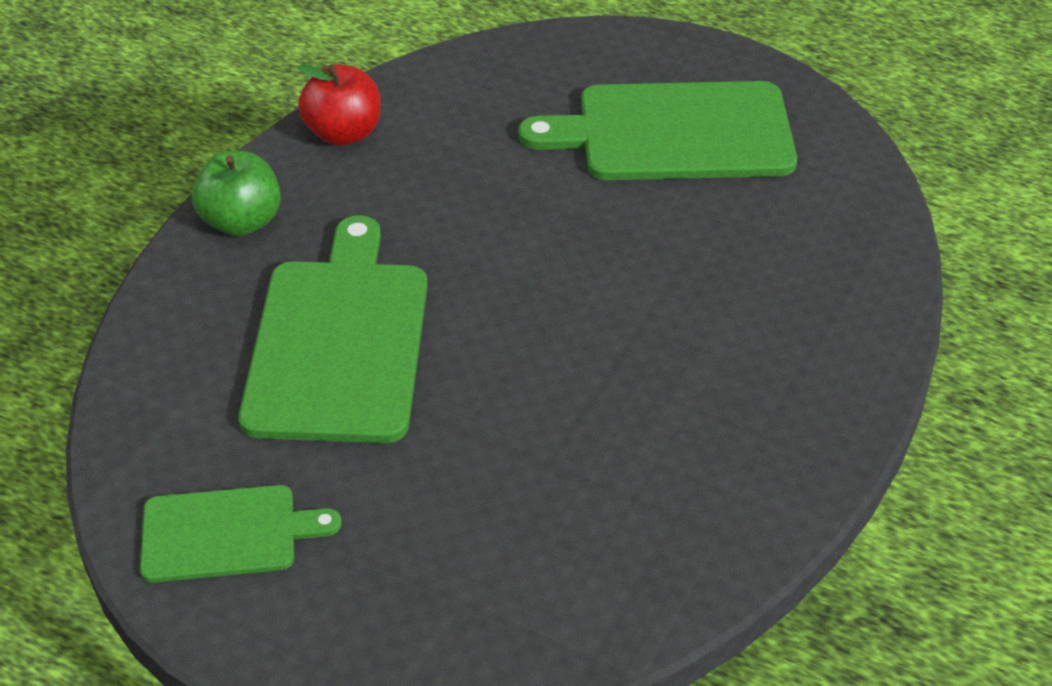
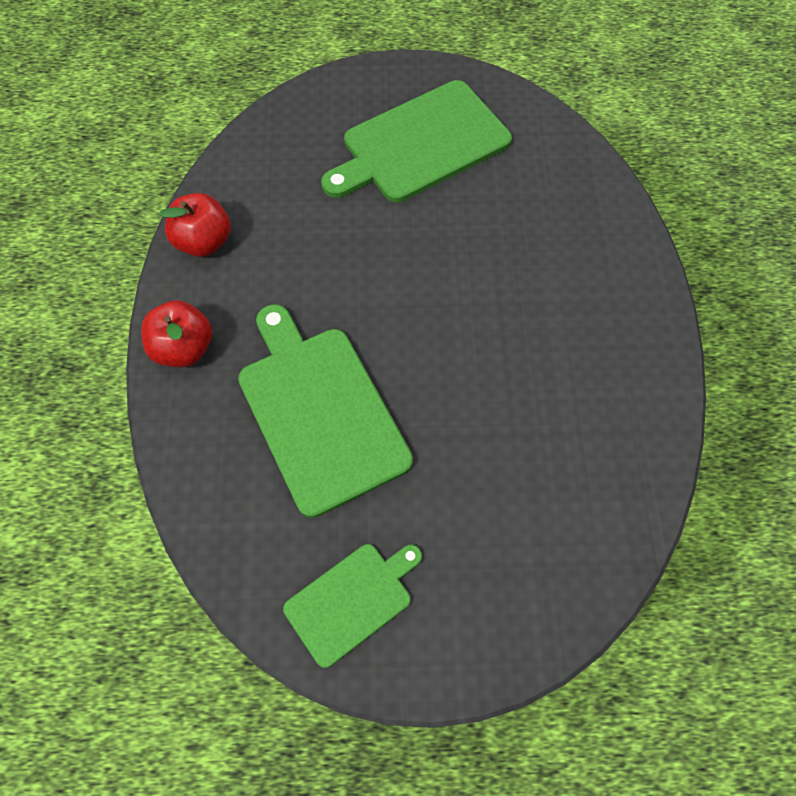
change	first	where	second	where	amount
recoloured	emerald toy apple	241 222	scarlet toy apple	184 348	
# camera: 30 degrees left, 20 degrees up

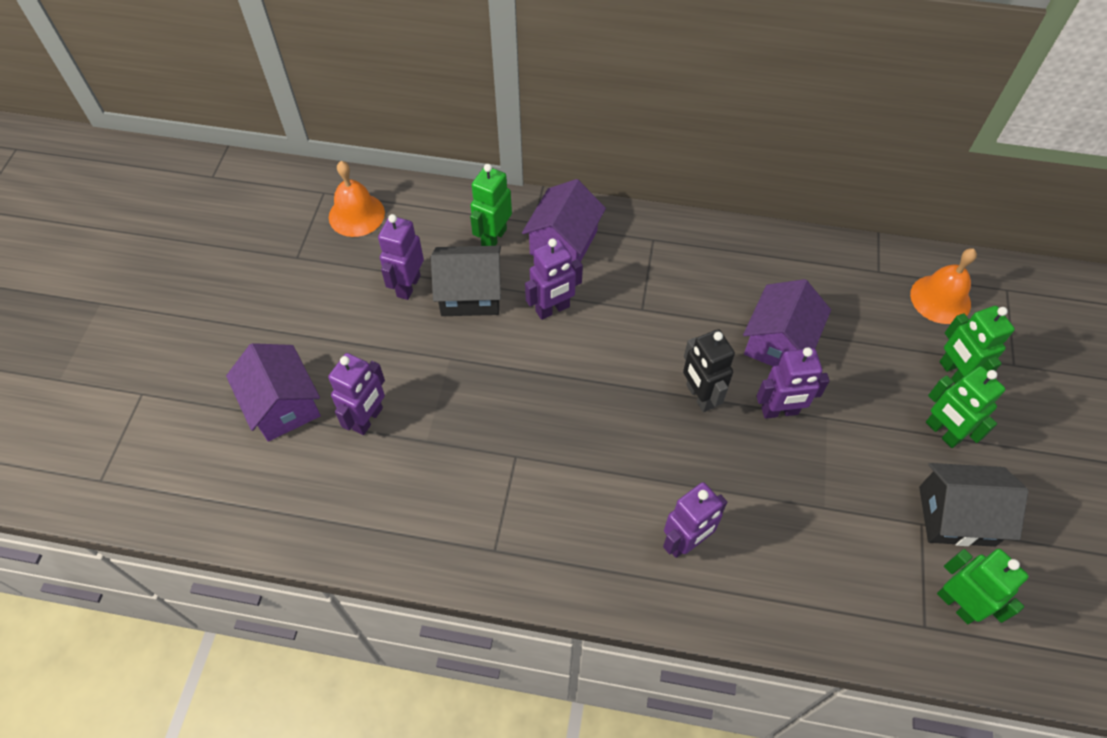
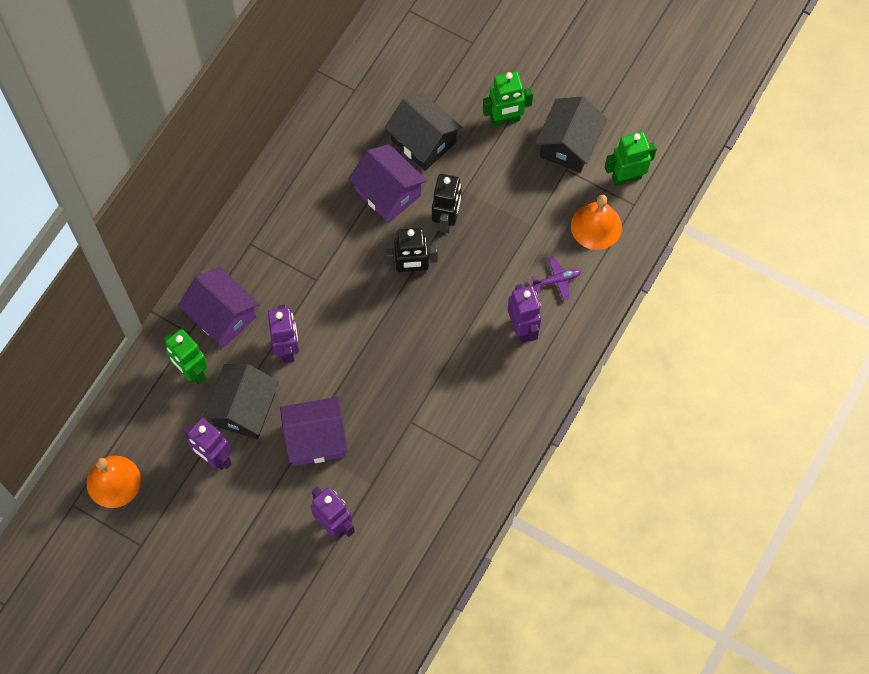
change	first	where	second	where	amount
moved	orange bell	940 299		596 226	
removed	emerald robot	953 373			
moved	royal purple toy house	283 405		316 439	
recoloured	royal purple robot	779 411	ebony robot	446 220	
added			ebony toy house	423 141	
added			royal purple toy plane	557 280	
# camera: 70 degrees left, 10 degrees up

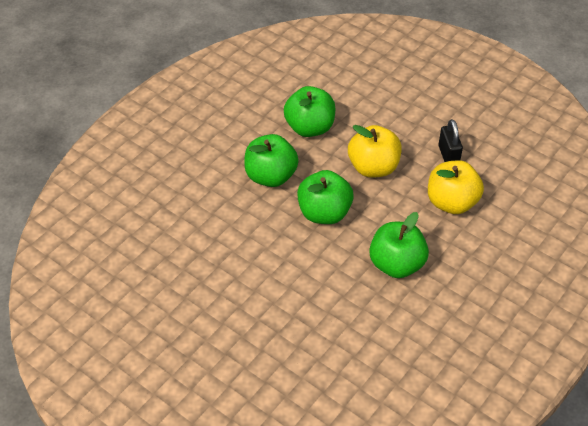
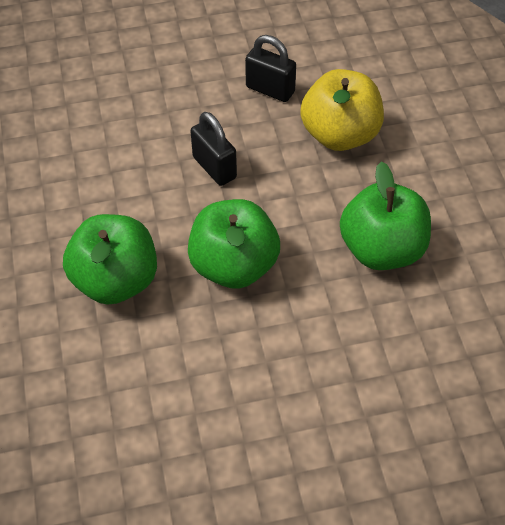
change	first	where	second	where	amount
removed	emerald toy apple	309 127			
replaced	golden toy apple	373 167	ebony lock	214 167	
# camera: 50 degrees left, 5 degrees up

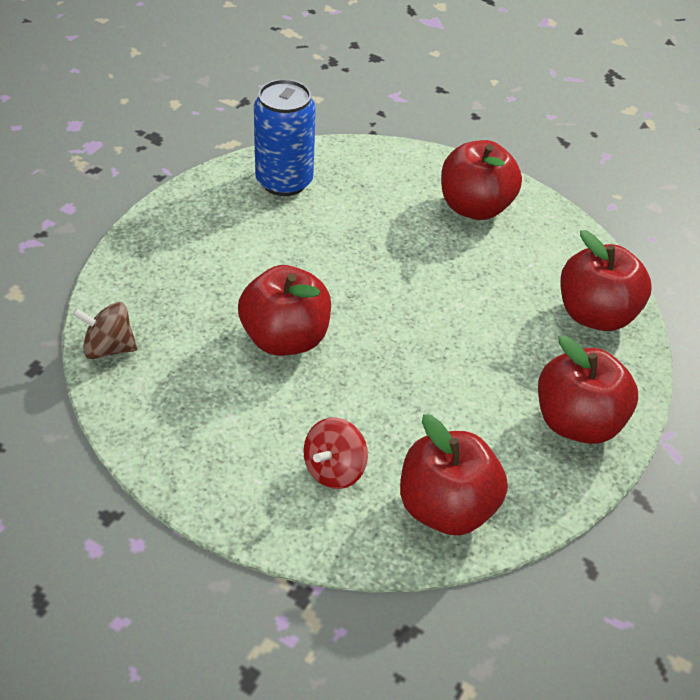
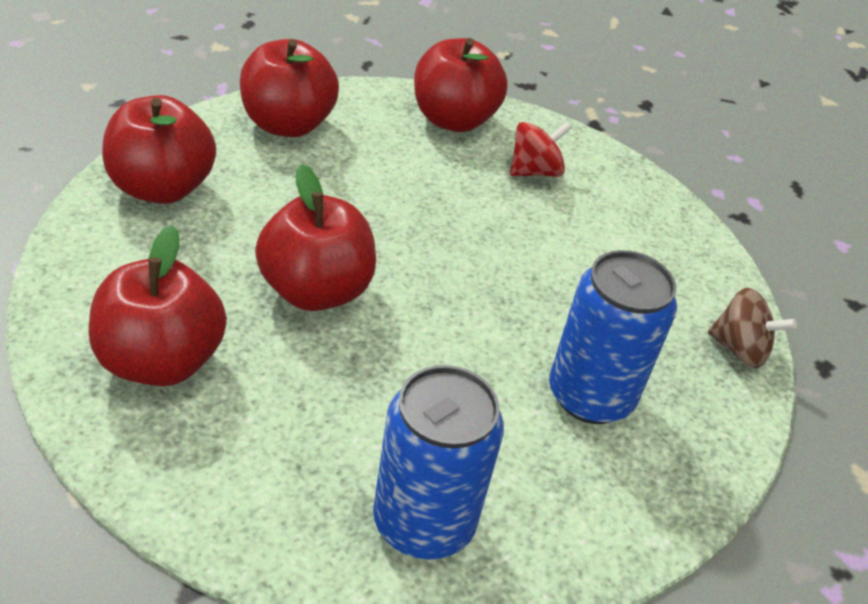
change	first	where	second	where	amount
moved	scarlet toy apple	285 338		315 291	
added			blue soda can	590 396	
# camera: 160 degrees left, 5 degrees down

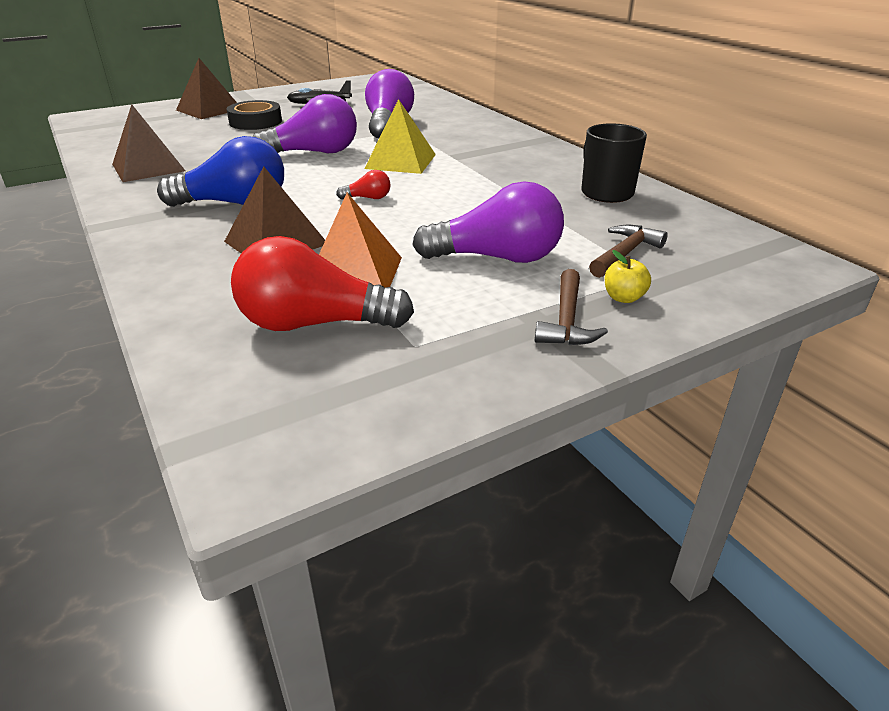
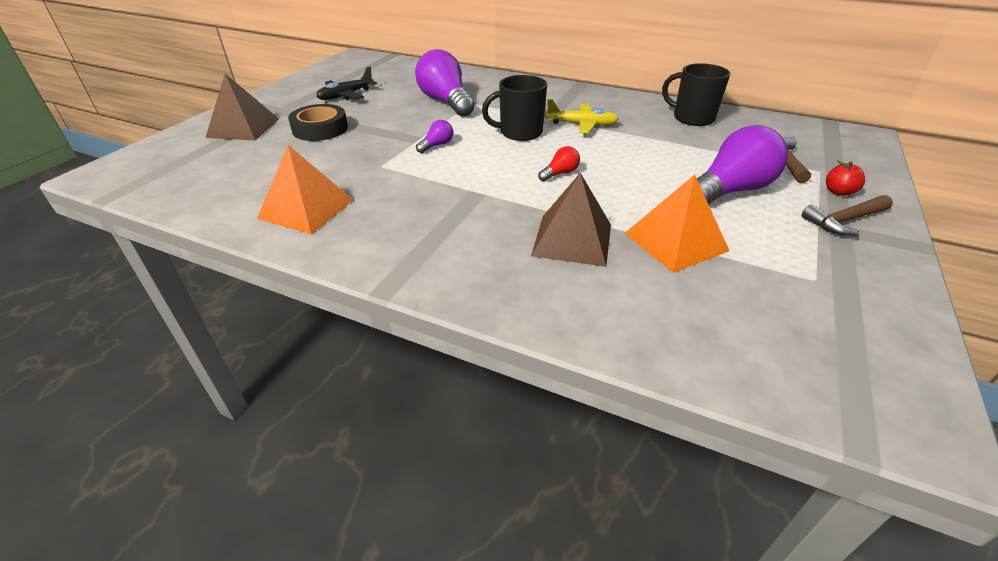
change	first	where	second	where	amount
resized	royal purple bulb	314 153		437 145	x0.44
replaced	golden solid pyramid	400 161	ebony tea mug	519 133	
recoloured	russet solid pyramid	148 167	orange solid pyramid	306 209	
removed	blue bulb	234 204			
removed	scarlet bulb	315 324			
recoloured	golden toy apple	623 298	scarlet toy apple	838 192	
turned	russet claw hammer	566 320		844 220	90 degrees clockwise
added			golden toy plane	582 125	
# camera: 35 degrees left, 5 degrees up

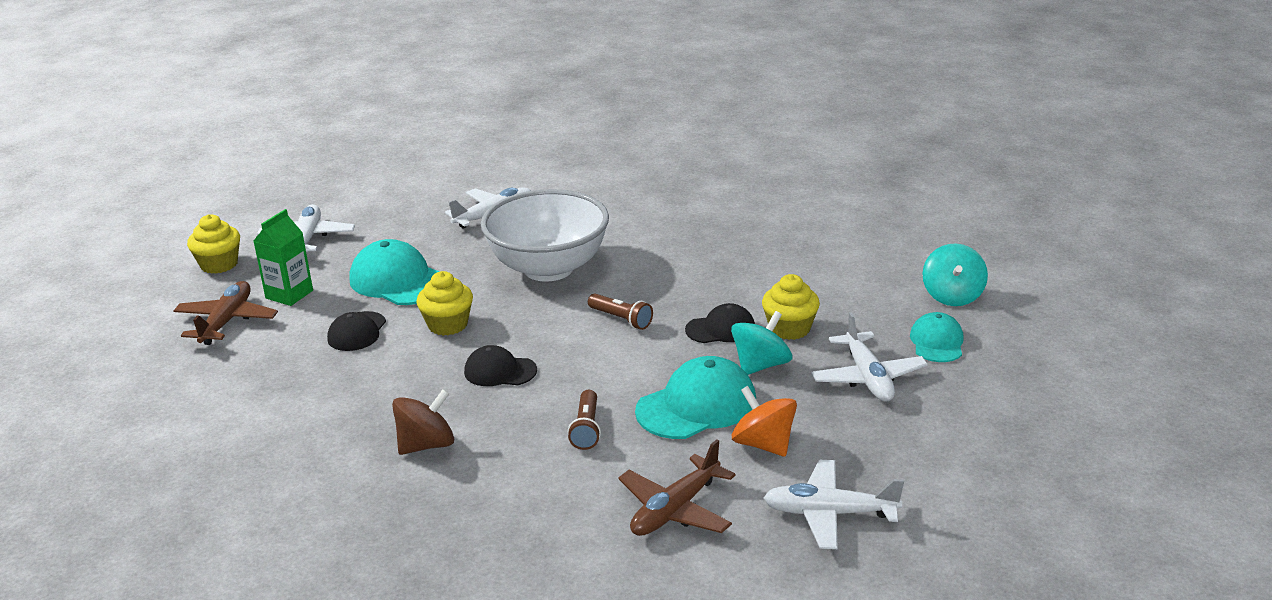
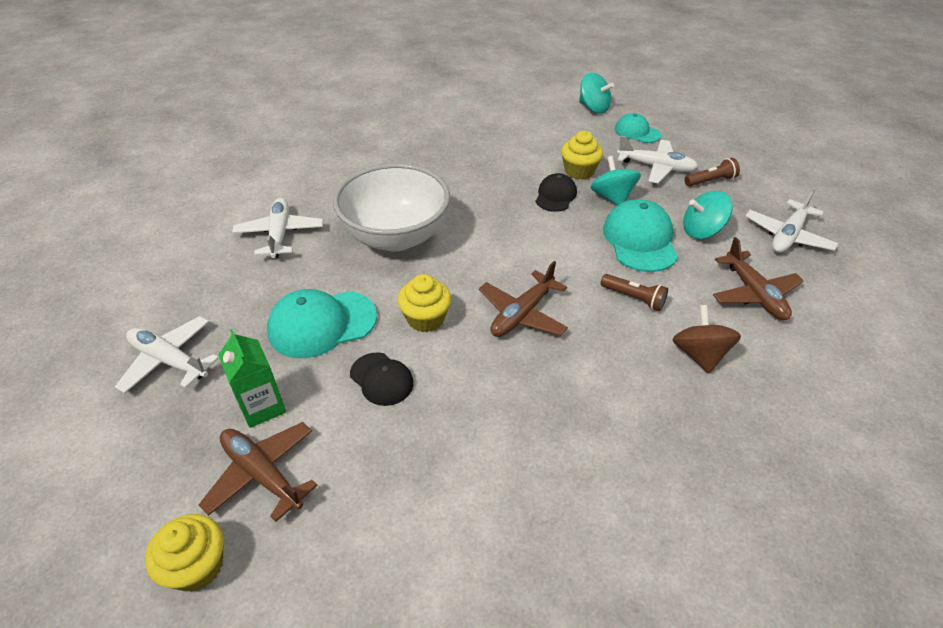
change	first	where	second	where	amount
moved	golden fairy cake	219 264		197 566	
moved	russet pocket torch	621 319		710 181	
replaced	ebony cap	500 371	russet toy plane	522 314	
recoloured	orange toy top	763 444	aqua toy top	701 231	
moved	russet toy top	426 445		699 355	
# camera: 60 degrees left, 15 degrees up

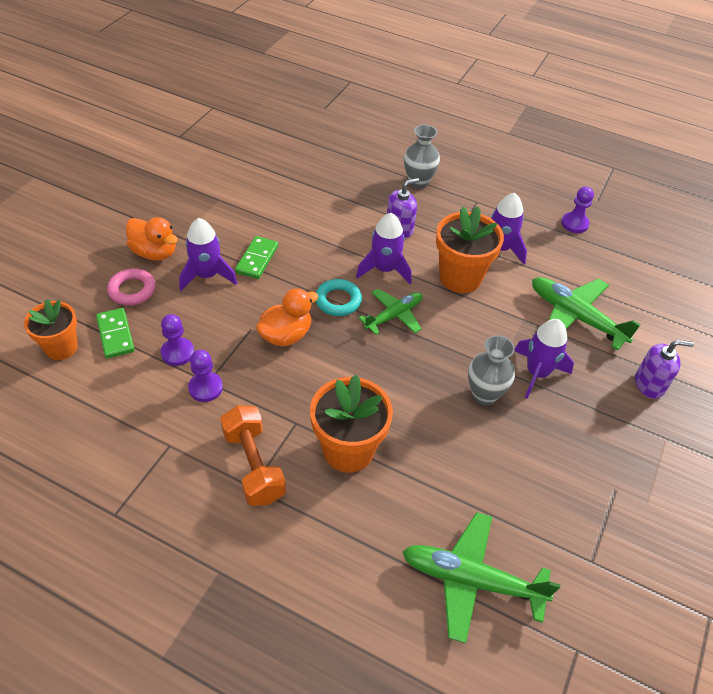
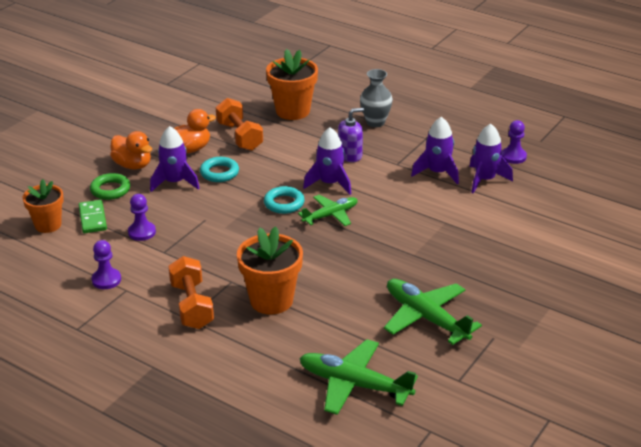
change	first	where	second	where	amount
moved	orange plant pot	460 277		293 111	
replaced	emerald domino piece	257 259	aqua hoop	219 173	
recoloured	rosy hoop	132 290	emerald hoop	110 190	
moved	emerald toy plane	576 317		426 318	
moved	orange duck	286 335		190 149	
moved	royal purple rocket	537 373		485 180	
removed	gray tall vase	484 394			
removed	royal purple pump bottle	649 384			
moved	royal purple chess pawn	205 388		106 280	
added			orange hand weight	239 136	
# camera: 10 degrees right, 15 degrees down

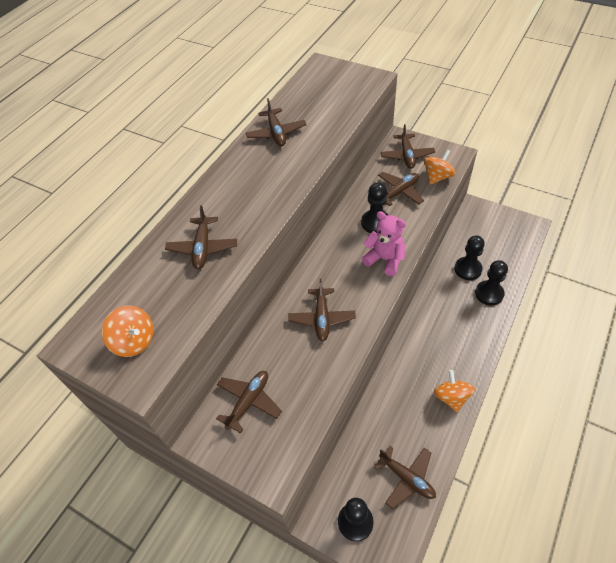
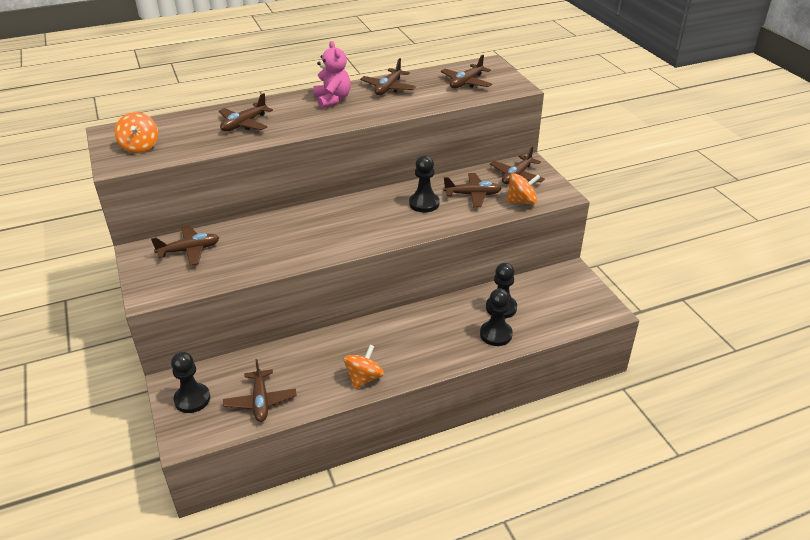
change	first	where	second	where	amount
moved	rosy stuffed bear	385 259		332 100	
moved	russet toy plane	322 318		466 83	
# camera: 35 degrees right, 15 degrees down

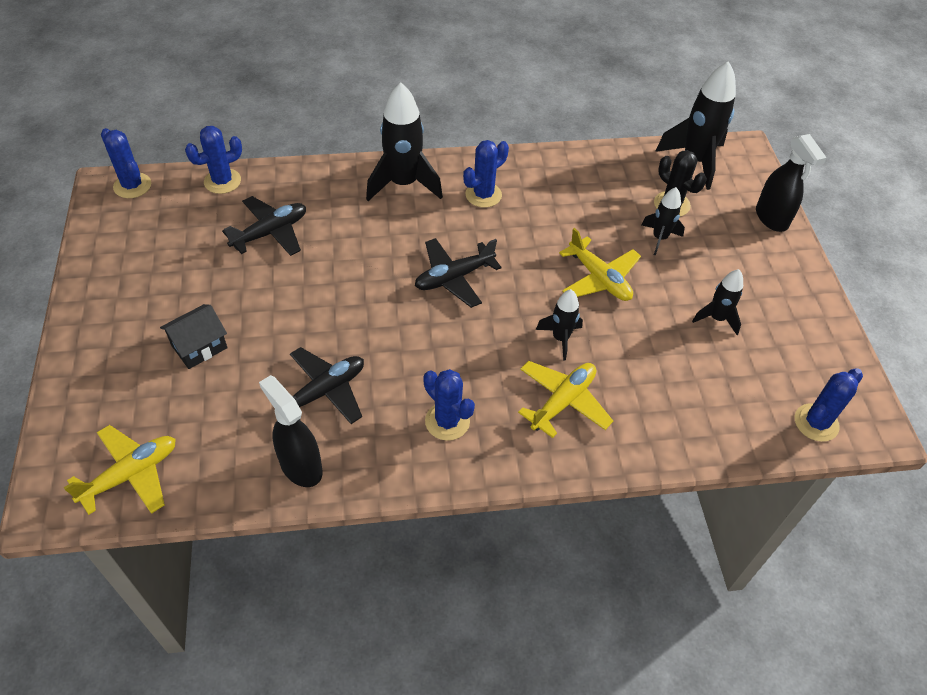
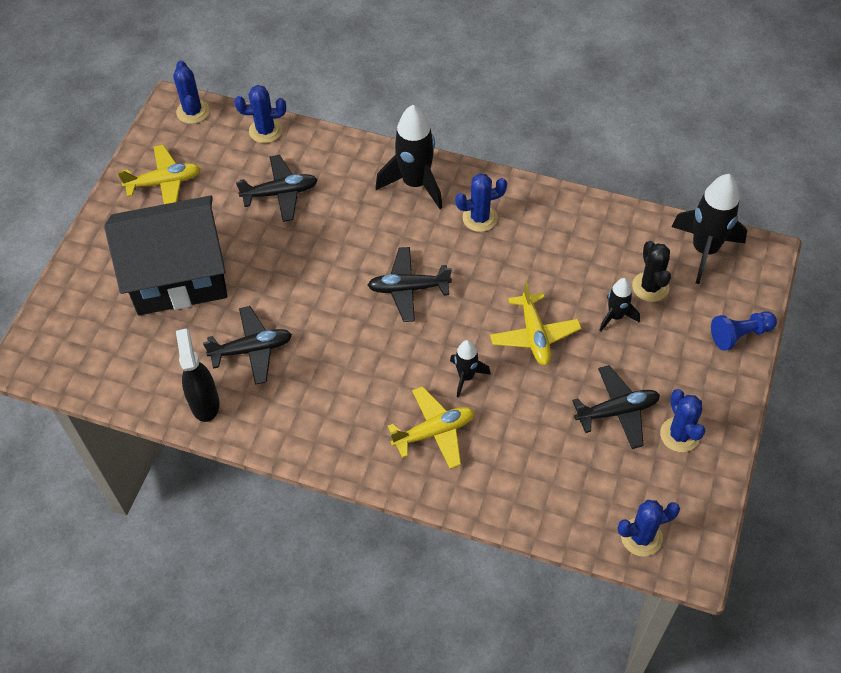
change	first	where	second	where	amount
replaced	ebony spray cleaner	771 218	blue chess pawn	740 335	
replaced	ebony rocket	717 318	ebony toy plane	617 411	
resized	ebony toy house	199 346		178 276	x2.43
moved	blue cactus	447 421		679 435	
moved	golden toy plane	131 475		164 182	
# camera: 30 degrees right, 5 degrees up

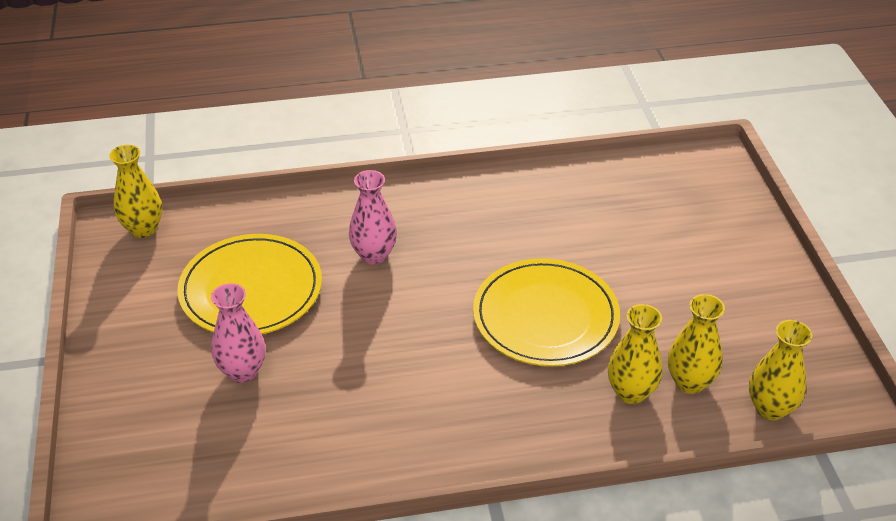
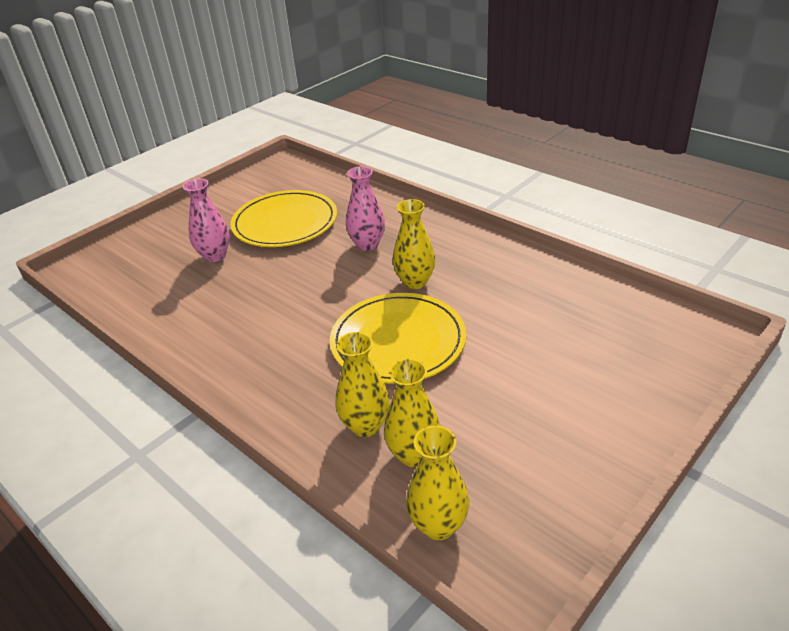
change	first	where	second	where	amount
moved	golden tall vase	143 229		415 282	
# camera: 55 degrees right, 5 degrees down

